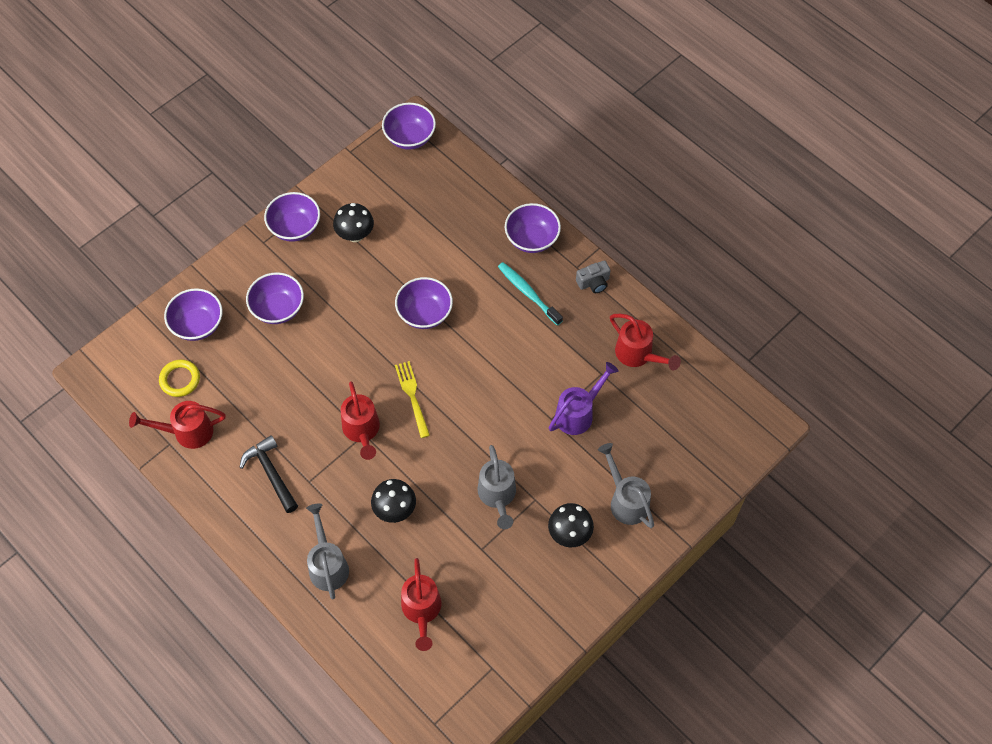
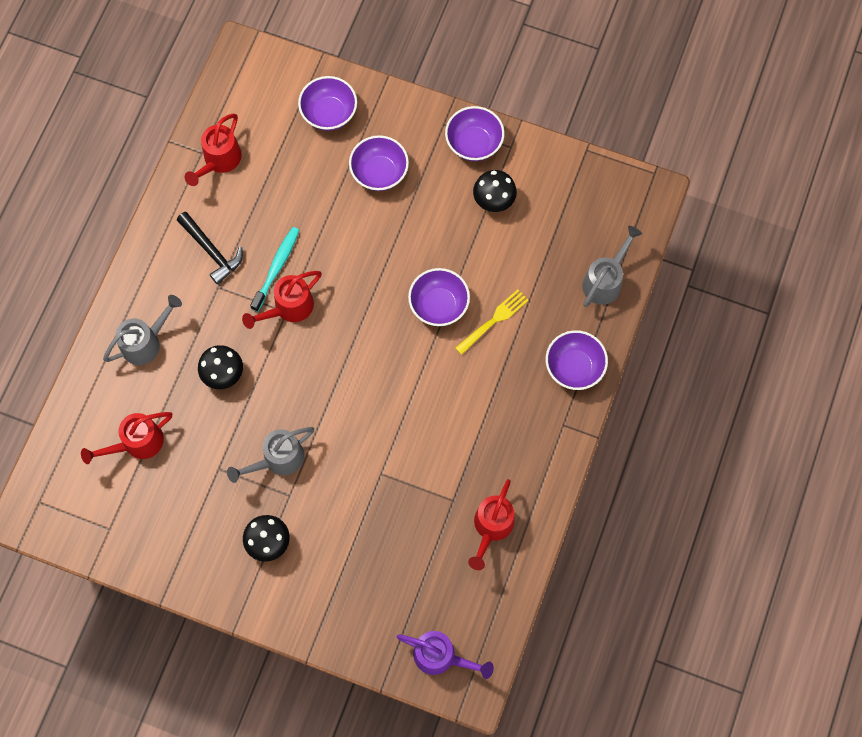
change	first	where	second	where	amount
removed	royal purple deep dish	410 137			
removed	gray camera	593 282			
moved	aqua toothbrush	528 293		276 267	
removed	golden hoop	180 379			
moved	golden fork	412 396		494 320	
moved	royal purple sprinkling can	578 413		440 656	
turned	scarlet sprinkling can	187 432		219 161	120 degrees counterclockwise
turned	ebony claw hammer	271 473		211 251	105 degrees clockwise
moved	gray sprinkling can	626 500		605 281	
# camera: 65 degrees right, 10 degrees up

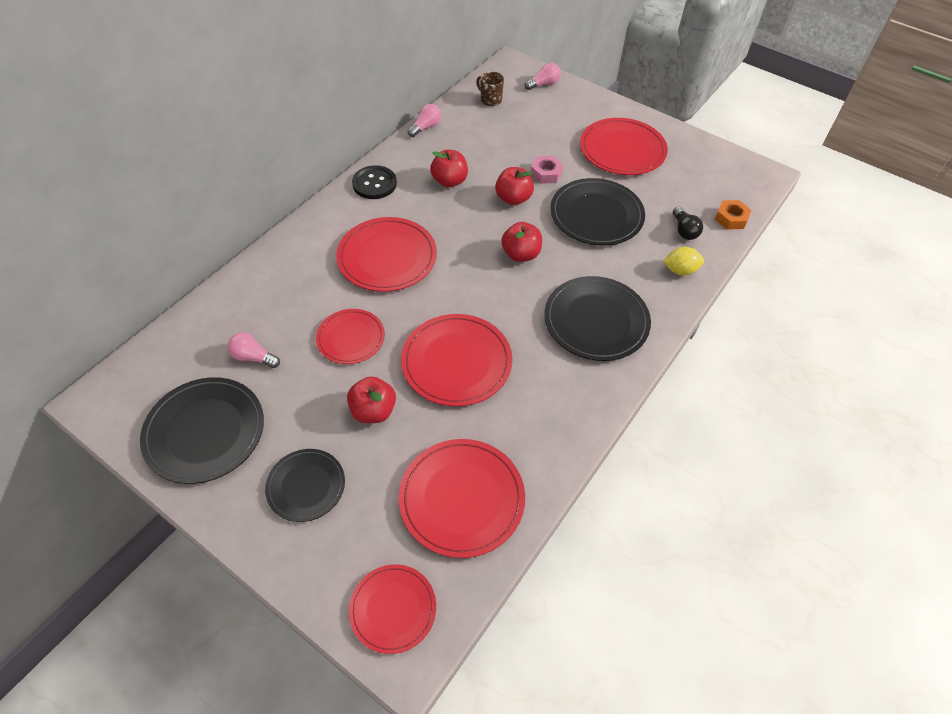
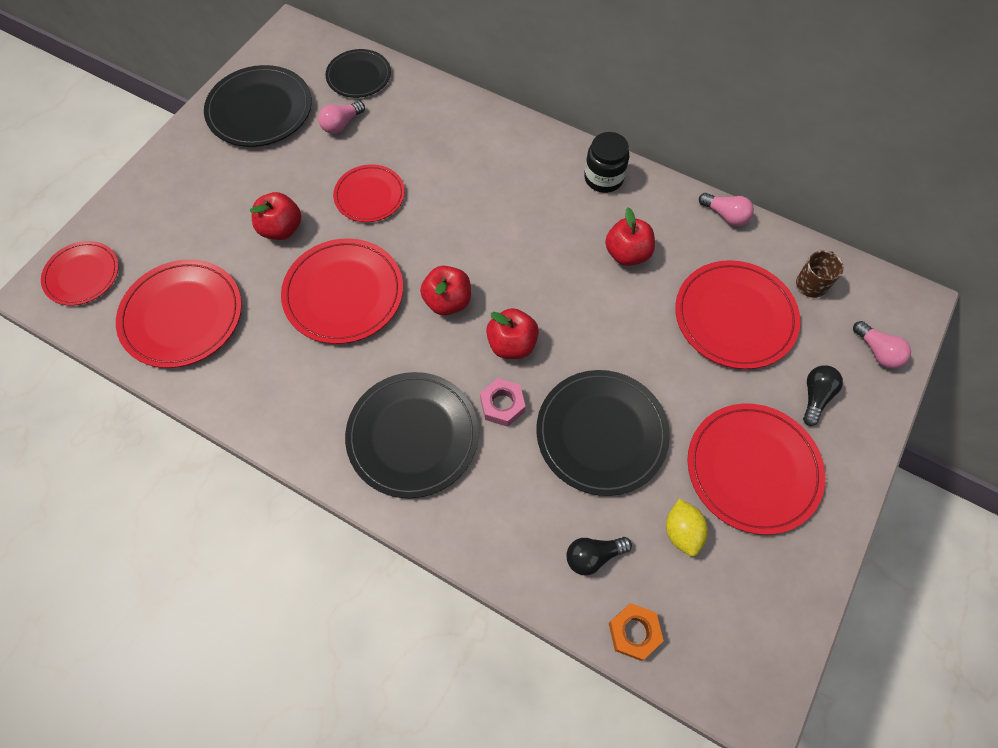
change	first	where	second	where	amount
moved	rosy hex nut	546 173		502 405	
replaced	ebony button	374 184	ebony jam jar	603 178	
moved	scarlet toy apple	513 198		448 301	
moved	scarlet plate	387 257		735 316	
moved	golden lemon	680 270		682 532	
turned	rosy bulb	253 357		341 124	150 degrees counterclockwise
moved	ebony plate	306 486		359 76	
added			ebony bulb	815 397	
# camera: 85 degrees right, 10 degrees up

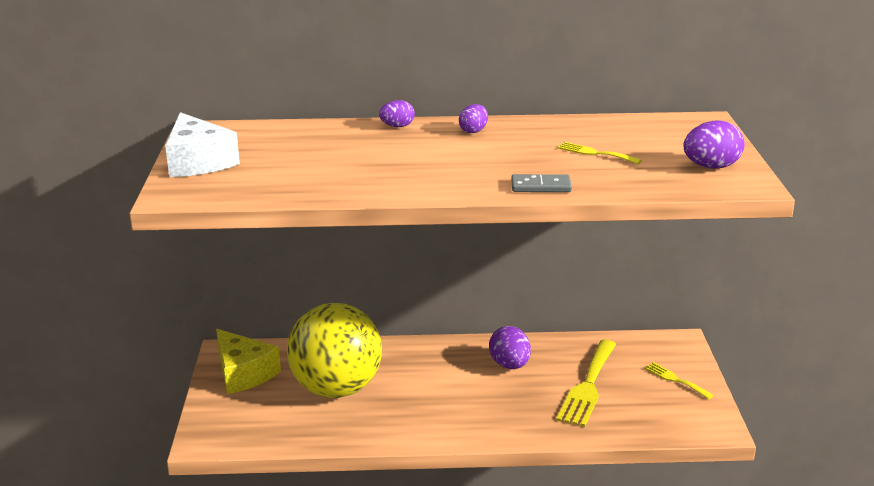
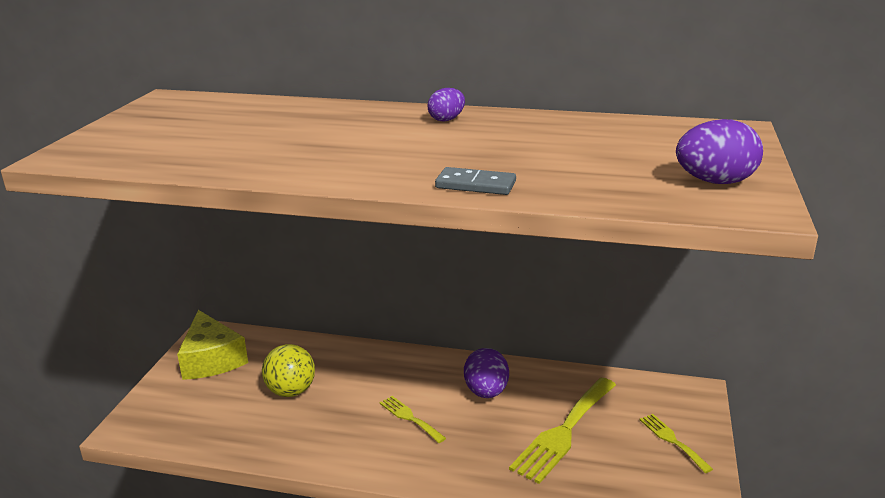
change	first	where	second	where	amount
removed	royal purple toy egg	397 126			
removed	snow-white cheese	198 162			
moved	golden fork	595 153		410 418	
resized	golden ball	336 389		291 391	x0.51
# camera: 15 degrees right, 0 degrees up

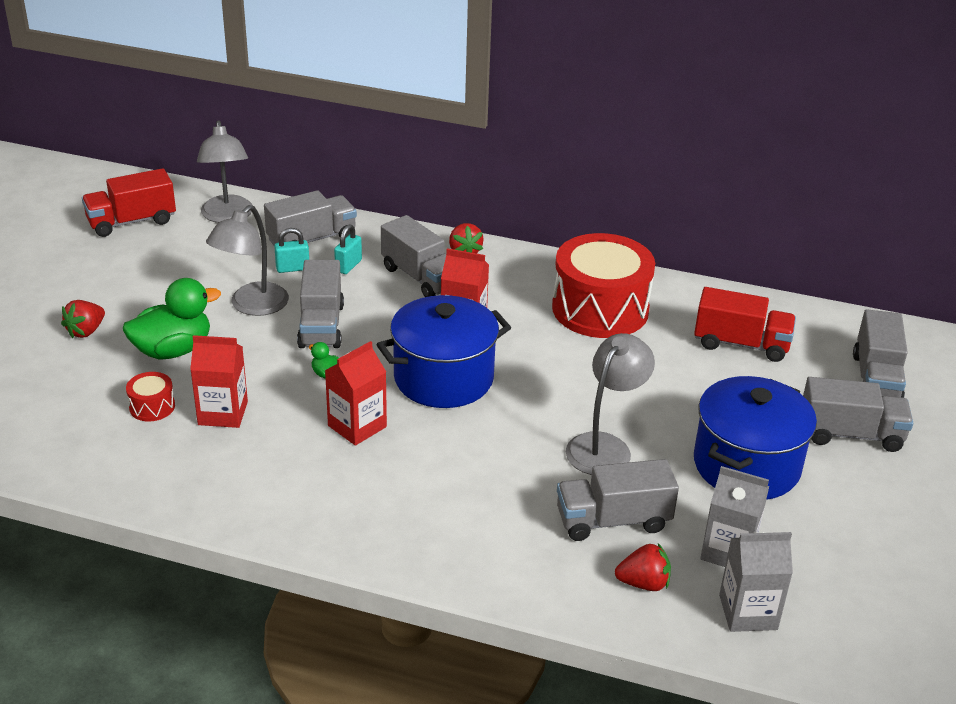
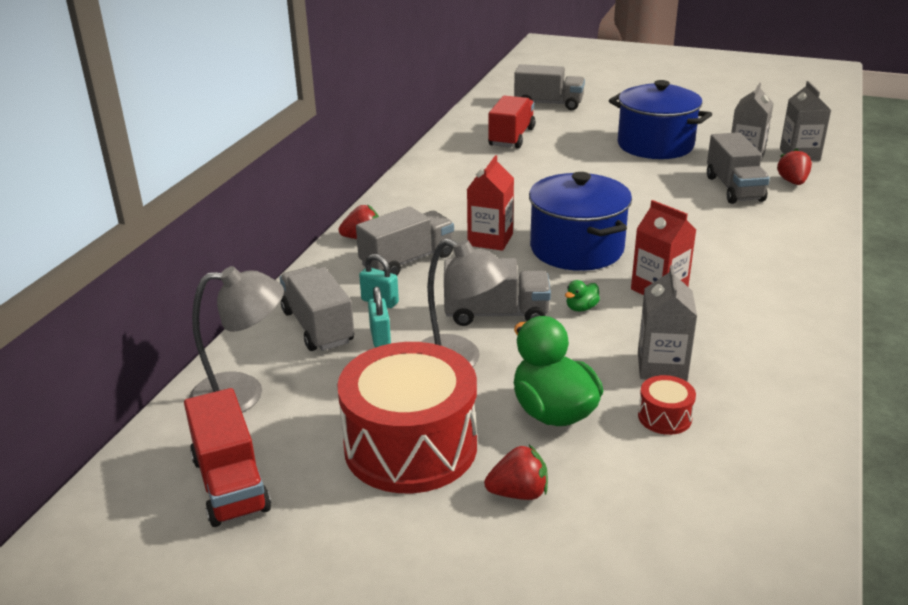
change	first	where	second	where	amount
moved	scarlet drum	600 309		410 446	
turned	scarlet strawberry	86 331		518 493	45 degrees counterclockwise
removed	gray reading lamp	605 446			
recoloured	scarlet milk carton	223 413	gray milk carton	662 367	
removed	gray lorry	850 434			
# camera: 85 degrees left, 5 degrees down

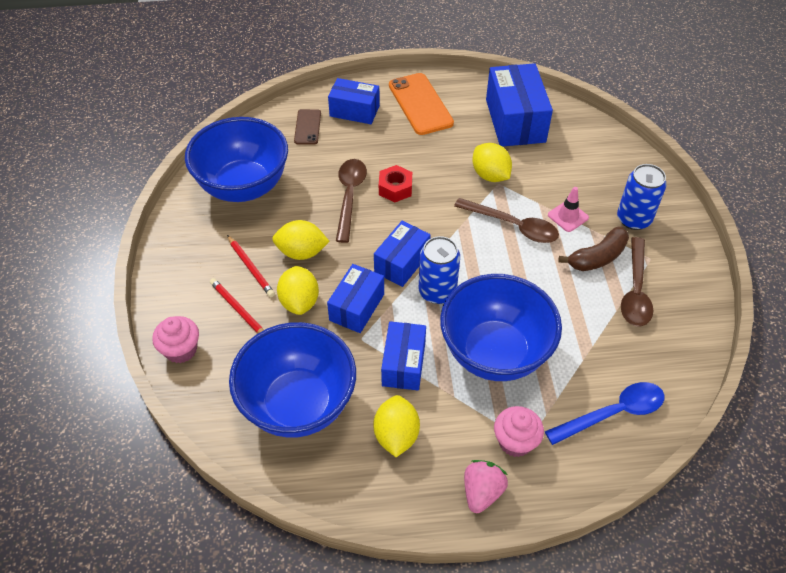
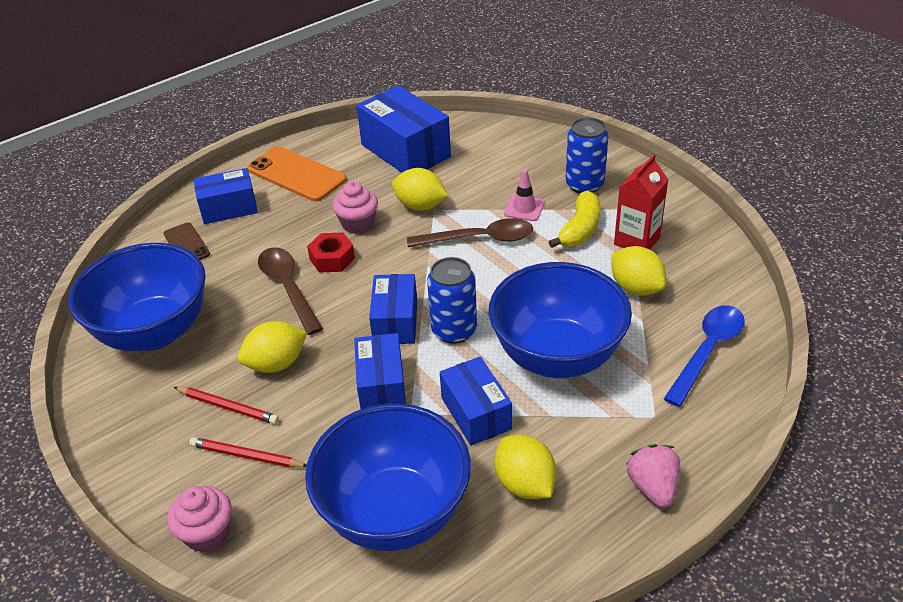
change	first	where	second	where	amount
recoloured	russet banana	597 257	golden banana	580 229	
replaced	russet tablespoon	635 290	scarlet milk carton	637 241	
moved	golden lemon	299 302		636 288	
moved	rosy fairy cake	515 441		358 224	
# camera: 30 degrees left, 10 degrees down

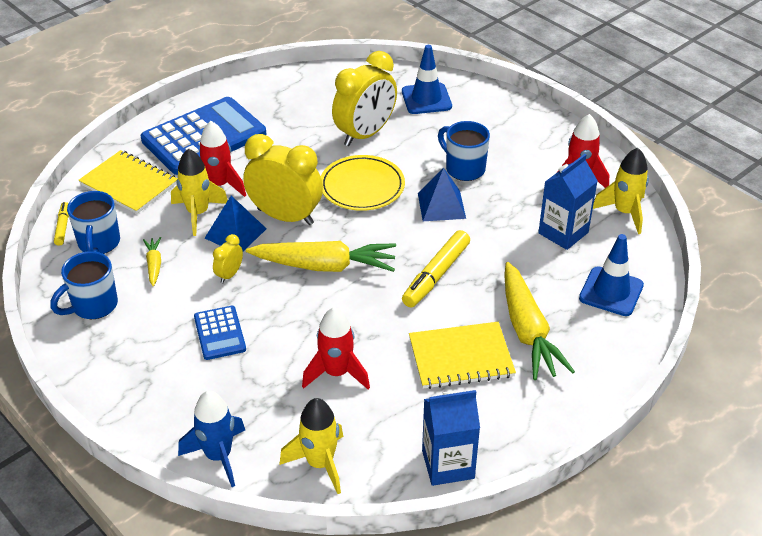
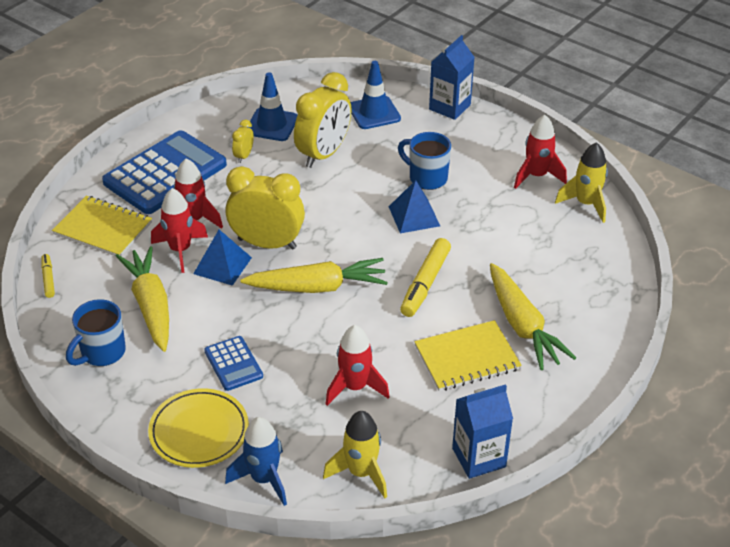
change	first	where	second	where	amount
recoloured	golden rocket	198 213	scarlet rocket	180 250	
moved	blue milk carton	563 233		449 107	
moved	golden plate	362 187		199 431	
removed	blue tea mug	99 244			
moved	golden bedside clock	229 275		244 156	
moved	blue road cone	611 292		272 125	
resized	golden root vegetable	154 265		151 306	x2.15
# camera: 10 degrees left, 0 degrees up

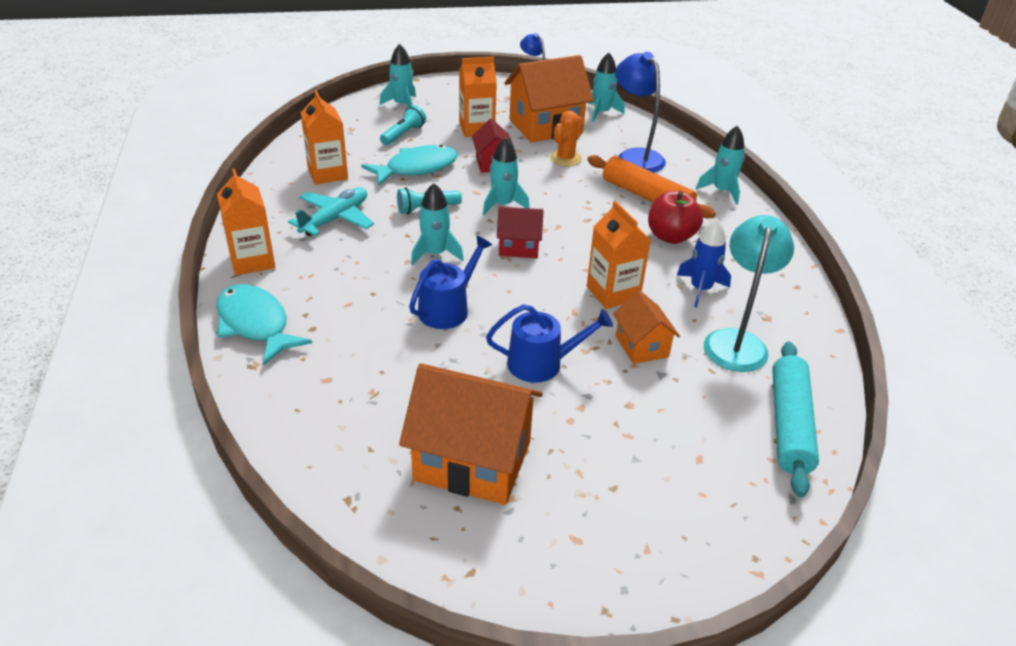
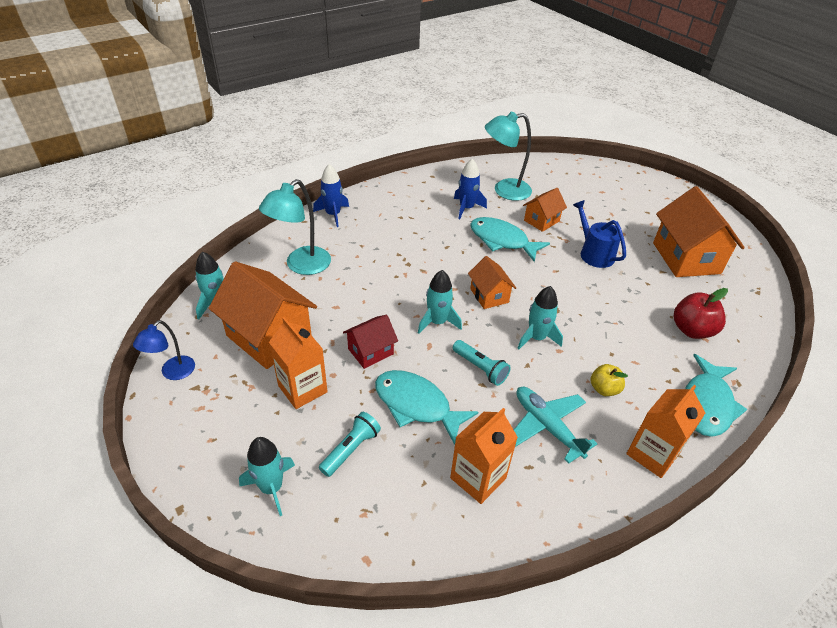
change	first	where	second	where	amount
recoloured	blue reading lamp	635 156	aqua reading lamp	301 266	
turned	aqua pocket torch	403 134		351 449	120 degrees clockwise
removed	orange cactus	565 158			
recoloured	aqua rocket	722 191	blue rocket	333 214	
removed	orange rolling pin	646 197			
turned	aqua toy plane	335 219		547 426	45 degrees clockwise
moved	scarlet toy apple	671 236		692 330	
replaced	orange milk carton	613 293	aqua fish	502 240	
recoloured	scarlet toy house	518 247	orange toy house	489 295	
removed	blue sprinkling can	448 309			
removed	aqua rolling pin	789 425			
added			golden toy apple	604 389	
# camera: 115 degrees left, 5 degrees up

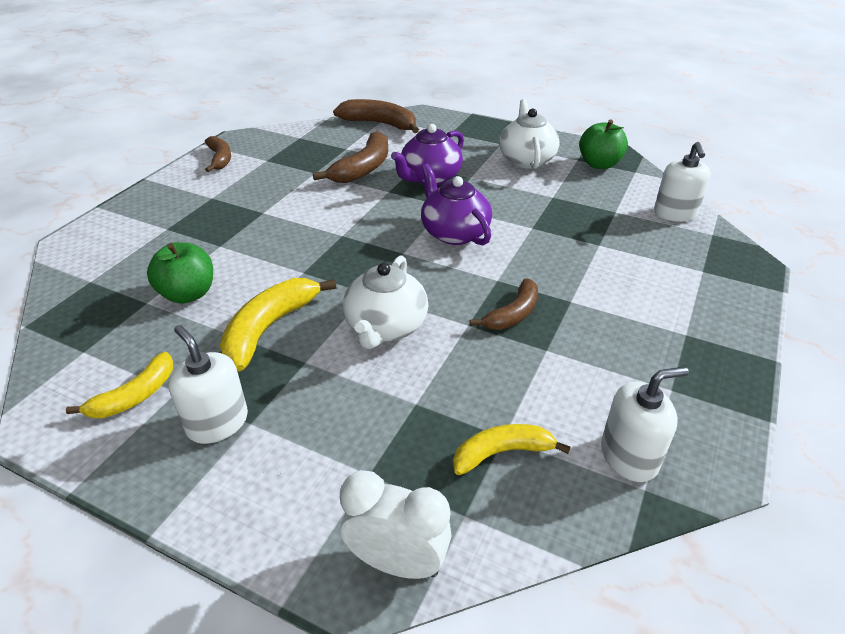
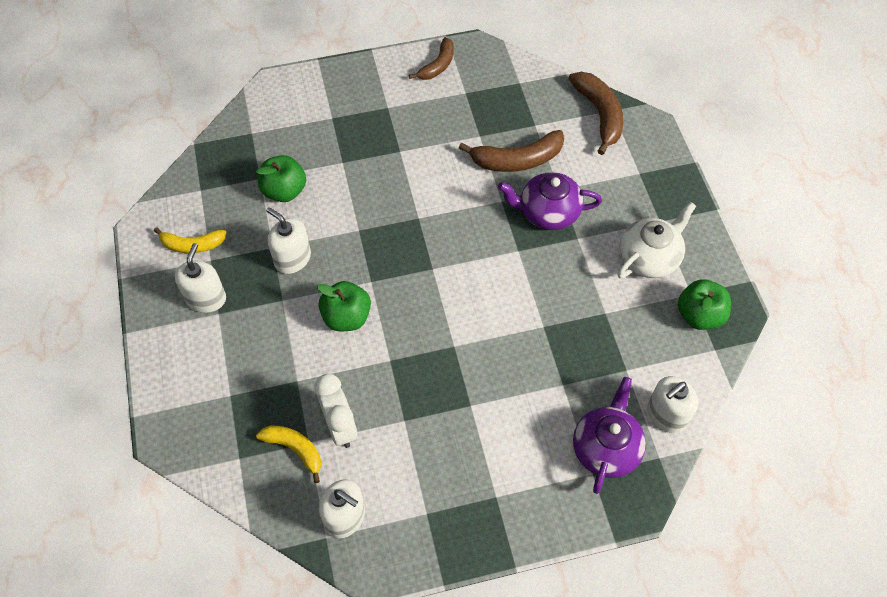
change	first	where	second	where	amount
moved	royal purple tea pot	454 233		606 448	
replaced	snow-white tea pot	385 327	emerald toy apple	346 317	
replaced	golden banana	269 328	snow-white pump bottle	292 258	
removed	russet banana	513 314			
moved	snow-white bedside clock	397 562		340 426	
# camera: 50 degrees right, 20 degrees up

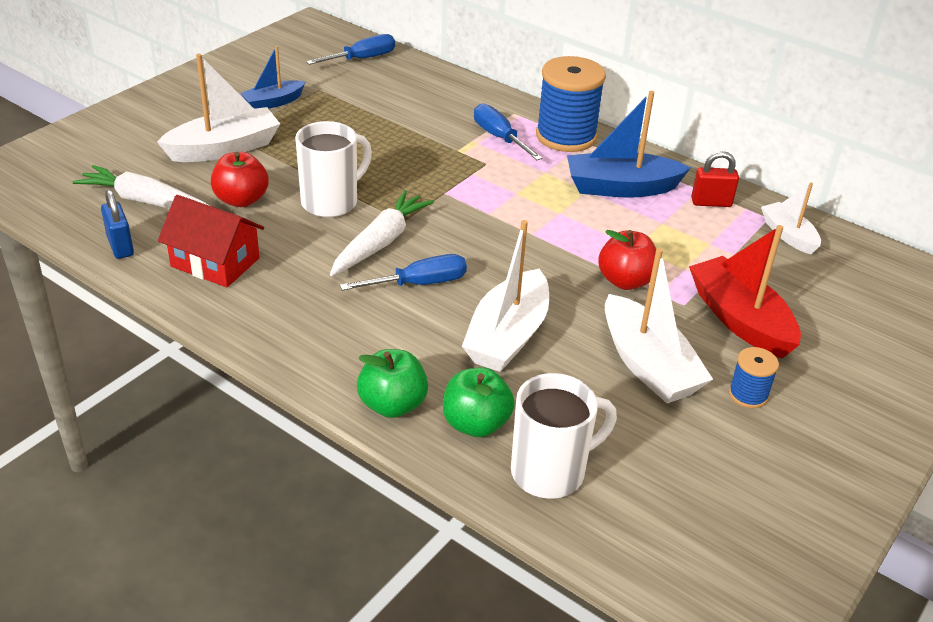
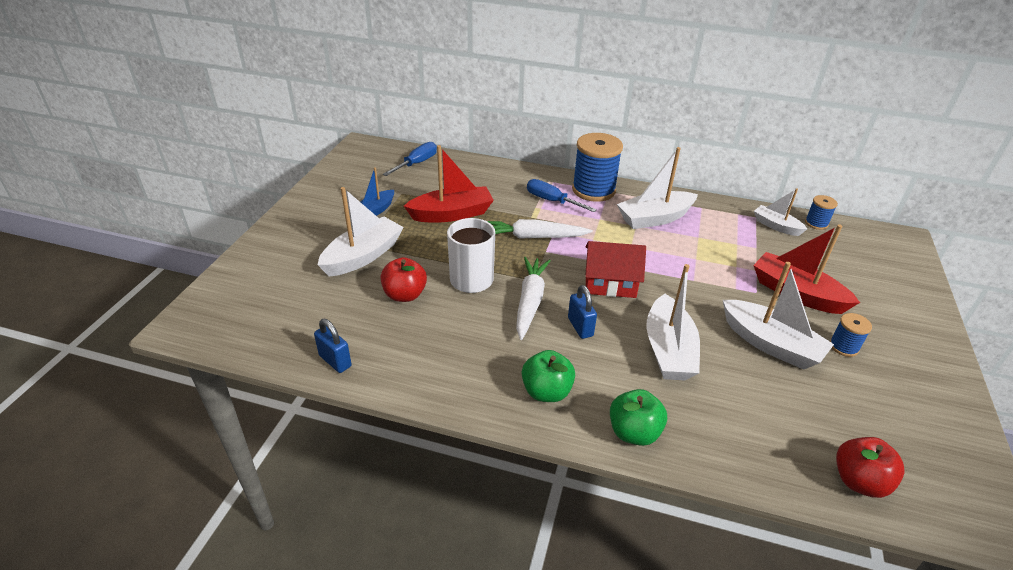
change	first	where	second	where	amount
recoloured	blue sailboat	621 187	snow-white sailboat	654 218	
removed	scarlet lock	711 202			
moved	snow-white root vegetable	146 201		534 237	
moved	scarlet toy house	215 262		610 283	
moved	scarlet toy apple	625 281		859 481	
replaced	blue flat screwdriver	419 284	blue lock	580 327	
moved	emerald toy apple	476 424		546 392	
removed	snow-white tea mug	550 471			
added			scarlet sailboat	452 214	
added			blue reel of thread	816 223	
# camera: 20 degrees left, 0 degrees up

